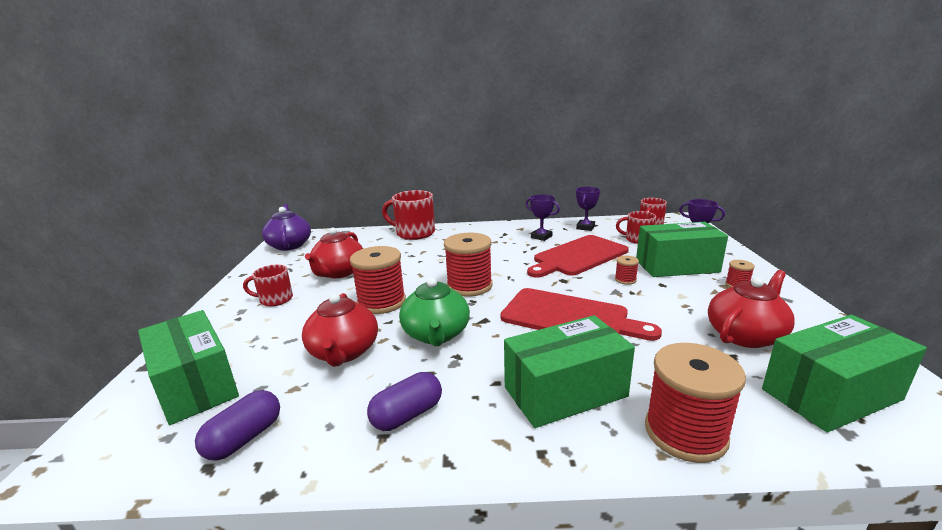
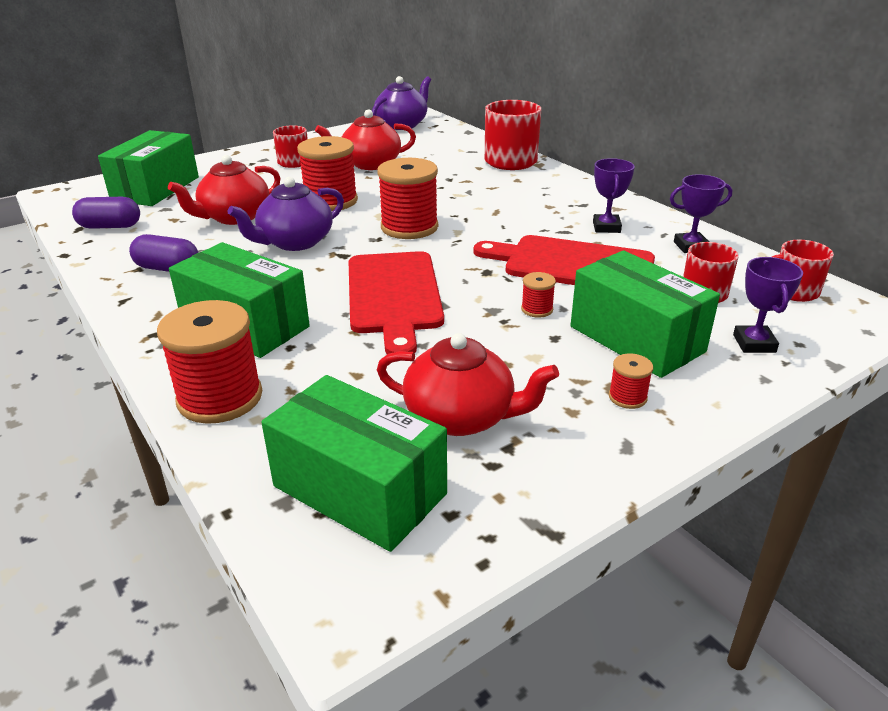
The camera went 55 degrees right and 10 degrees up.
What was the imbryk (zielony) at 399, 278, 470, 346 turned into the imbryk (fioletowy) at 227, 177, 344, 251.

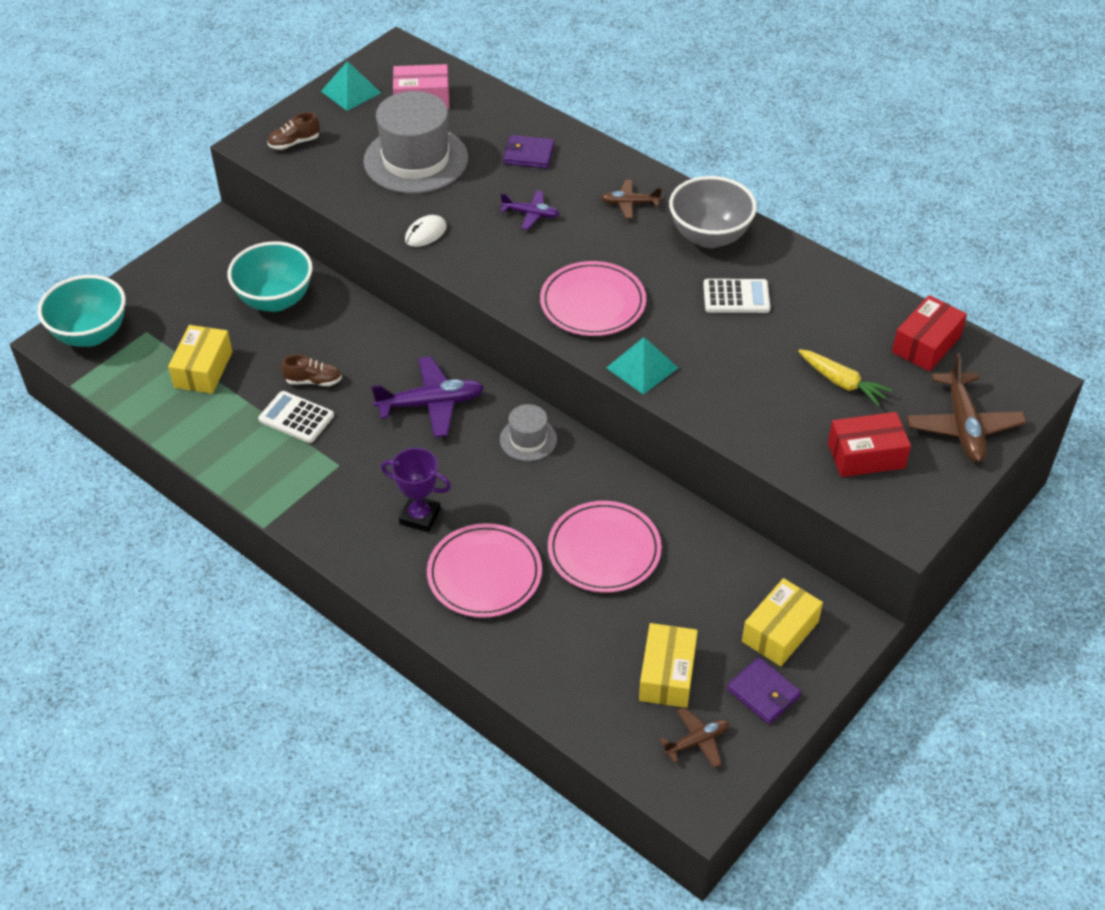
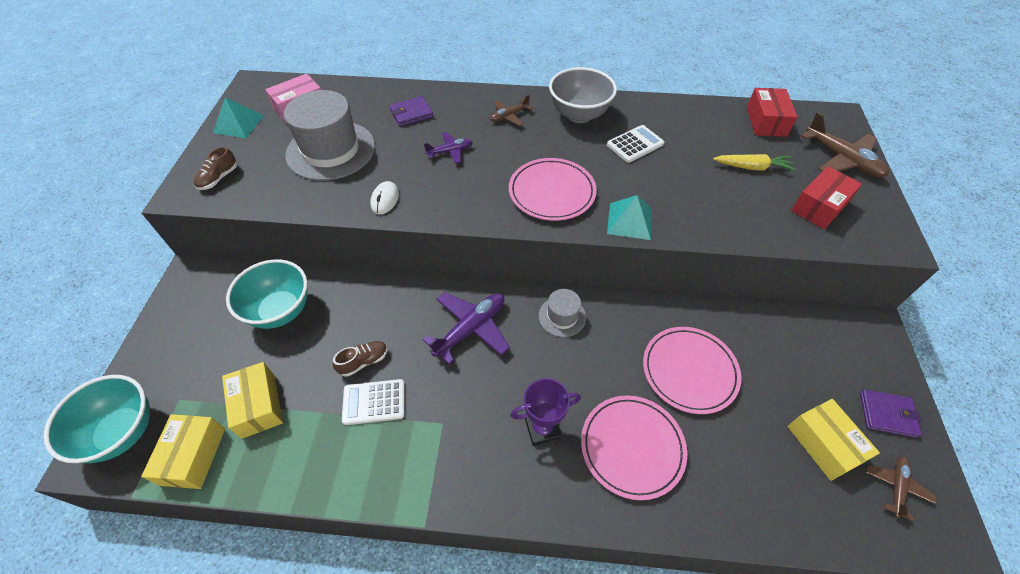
The camera went 35 degrees left and 5 degrees up.
The pudełko (żółty) ended up elsewhere, having gone from 742, 578, 823, 666 to 141, 414, 225, 489.

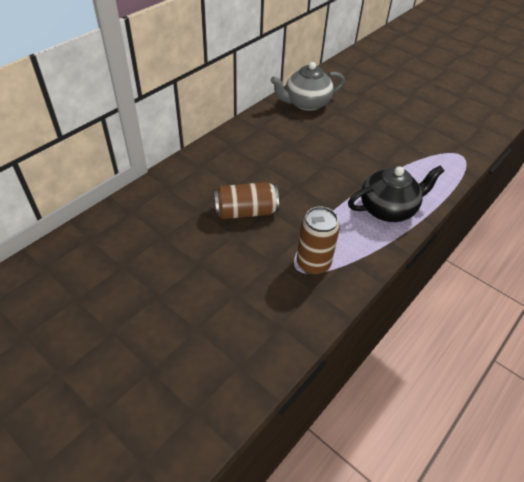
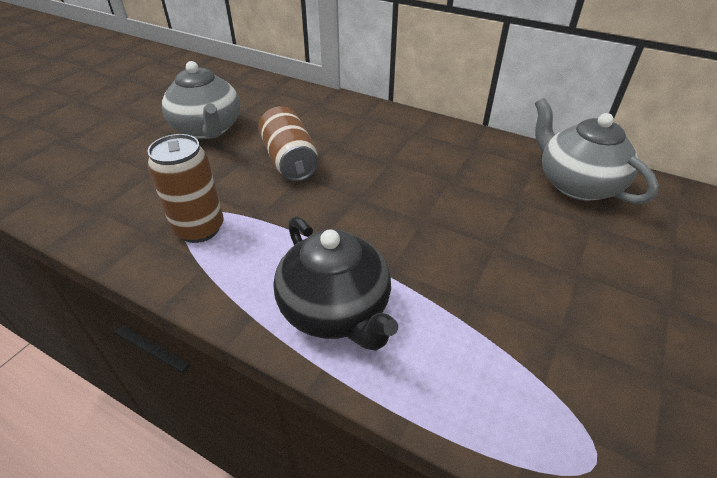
The camera went 80 degrees right and 5 degrees down.
The second view gained the imbryk (szary) at 162, 61, 240, 139.

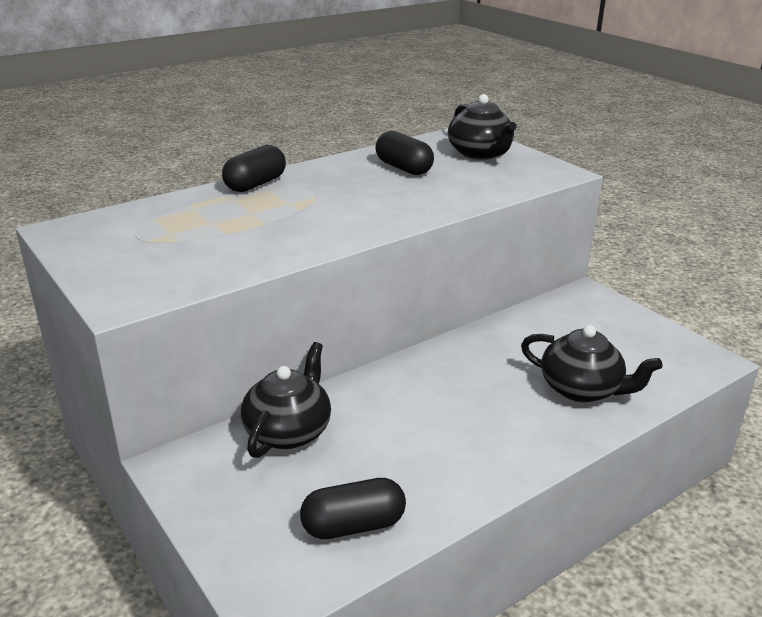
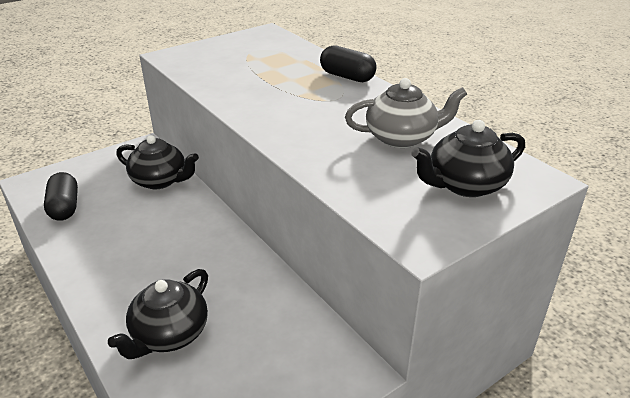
The camera went 90 degrees right and 5 degrees up.
Where the kapsułka (czarny) stood at 375, 131, 434, 175, the imbryk (szary) came to stand at 345, 78, 467, 148.

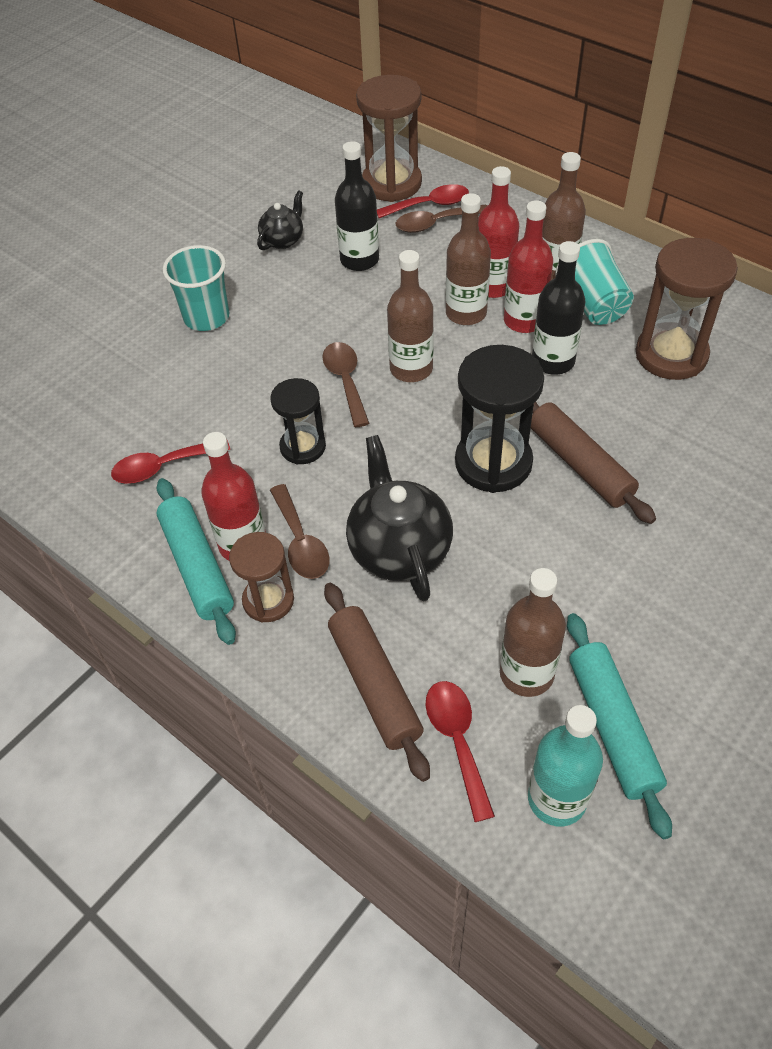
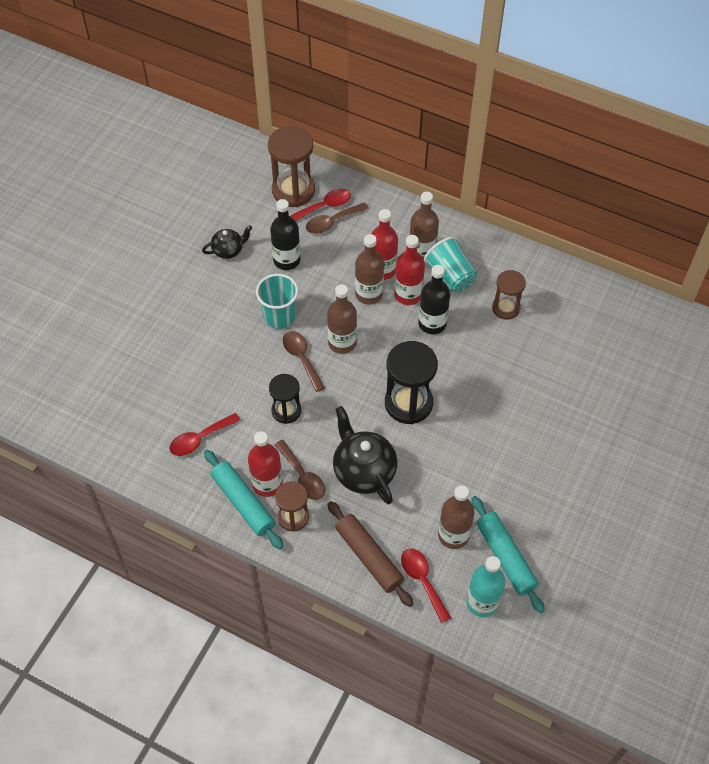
The camera went 15 degrees left and 5 degrees up.
The imbryk (czarny) at 257, 190, 303, 250 ended up facing another way, 45 degrees clockwise from before.
The szklanka (turkusowy) ended up elsewhere, having gone from 163, 245, 229, 331 to 256, 274, 298, 329.
The size of the klepsydra (brązowy) at 636, 238, 738, 380 changed by a factor of 0.61.
The second view lost the wałek do ciasta (brązowy) at 531, 402, 656, 524.

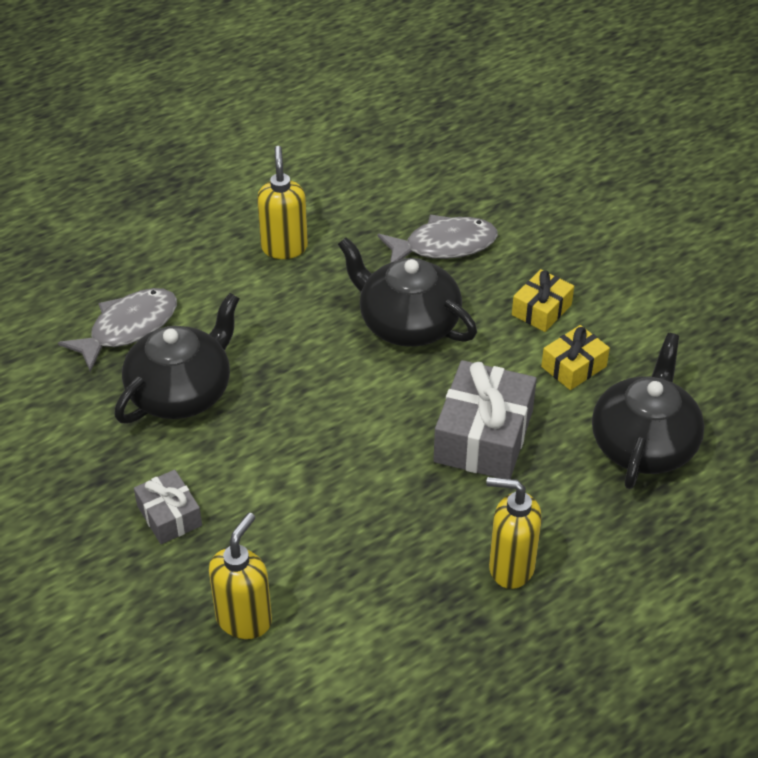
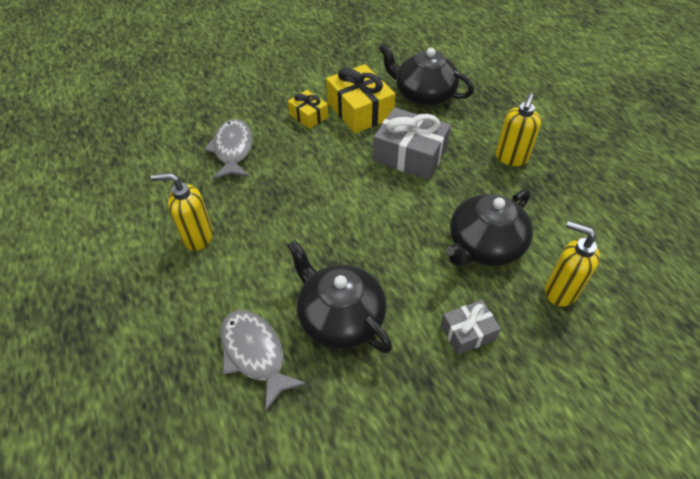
The camera went 80 degrees left and 5 degrees up.
The size of the prezent (żółty) at 541, 325, 610, 390 changed by a factor of 1.79.
The imbryk (czarny) ended up elsewhere, having gone from 338, 237, 477, 347 to 446, 189, 533, 266.

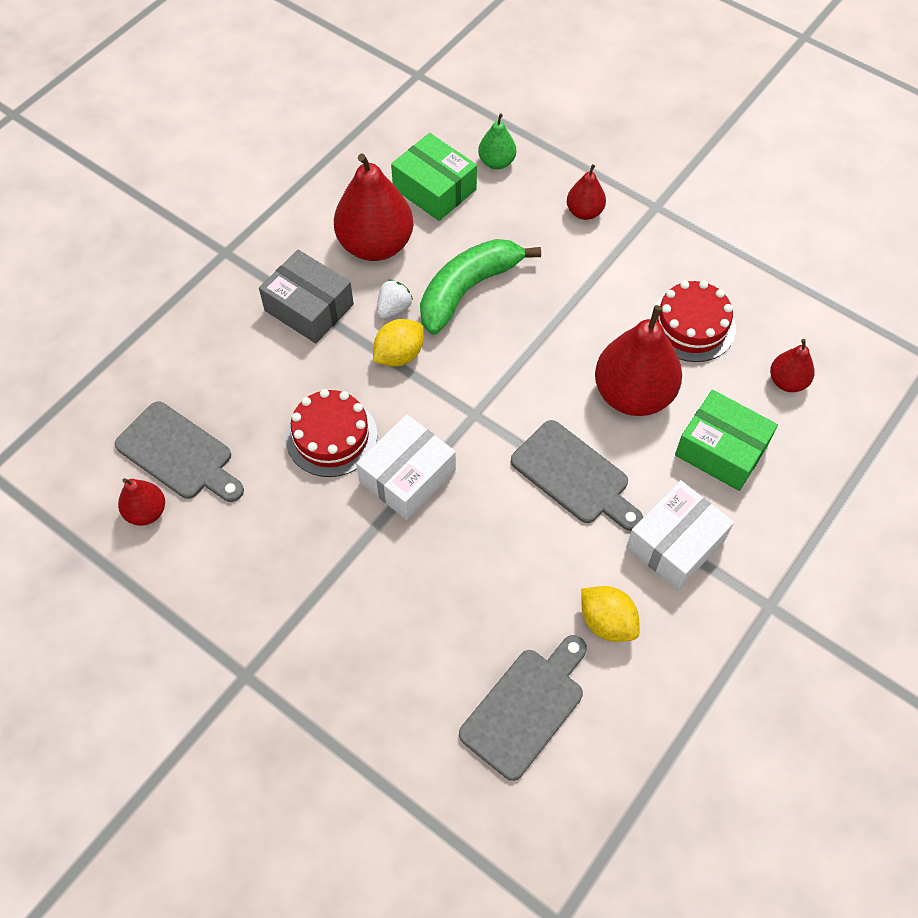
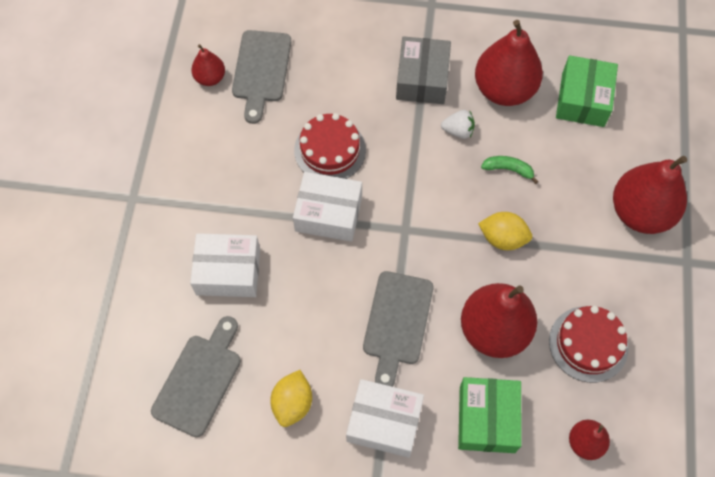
The camera went 60 degrees right and 5 degrees up.
The deska do krojenia (szary) at 459, 635, 587, 781 ended up facing another way, 75 degrees counterclockwise from before.
The second view gained the pudełko (biały) at 190, 233, 260, 297.
The cytryna (żółty) ended up elsewhere, having gone from 373, 319, 424, 367 to 478, 212, 532, 250.
The size of the banan (zielony) at 420, 239, 541, 335 changed by a factor of 0.45.
The size of the gruszka (czerwony) at 567, 164, 606, 220 changed by a factor of 1.97.
The second view lost the gruszka (zielony) at 478, 113, 516, 170.

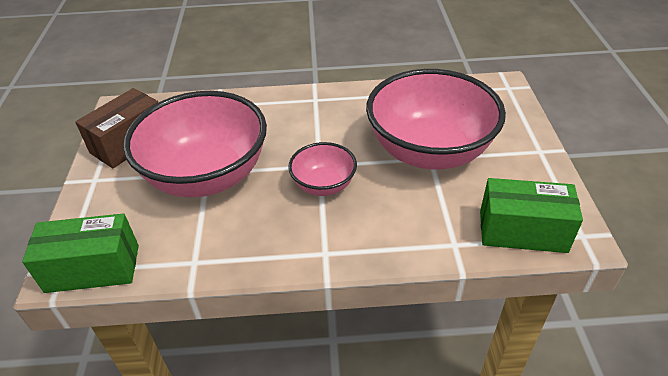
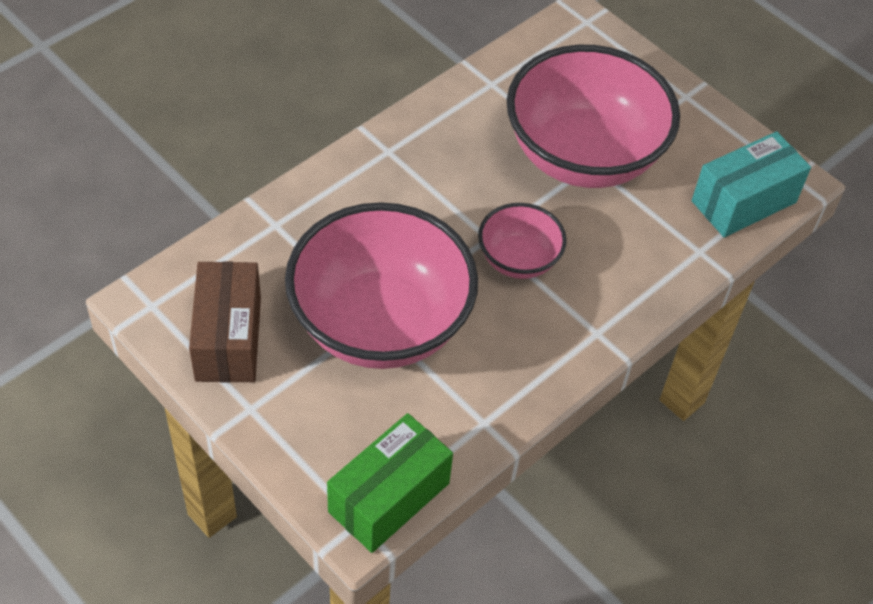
The camera went 45 degrees left and 10 degrees up.
What was the pudełko (zielony) at 480, 178, 583, 253 turned into the pudełko (turkusowy) at 692, 131, 811, 237.

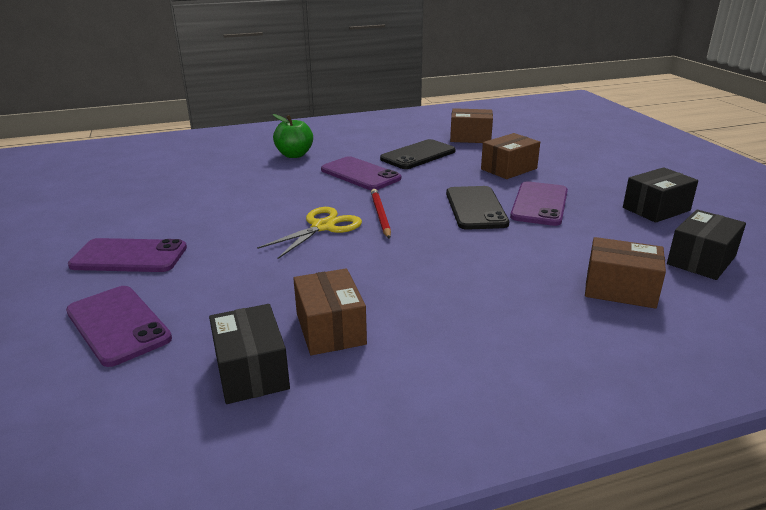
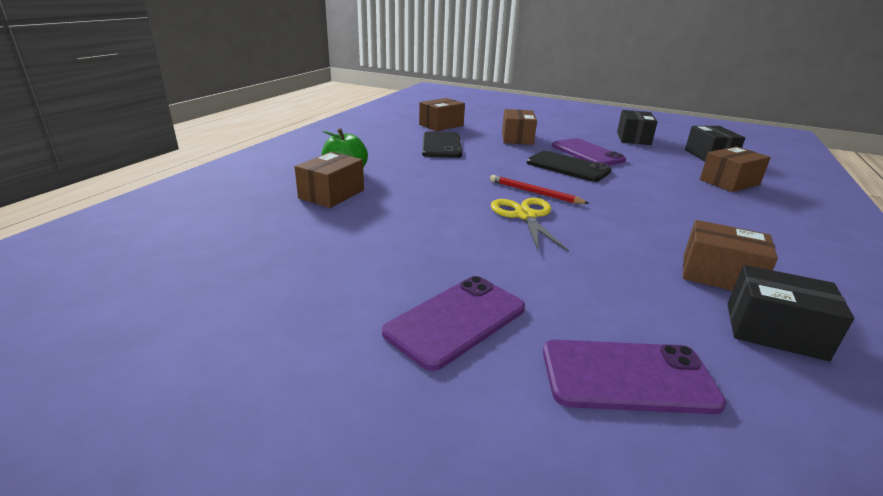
The camera went 50 degrees left and 0 degrees up.
The second view gained the pudełko (brązowy) at 295, 152, 364, 208.
The second view lost the telefon (fioletowy) at 321, 156, 401, 190.

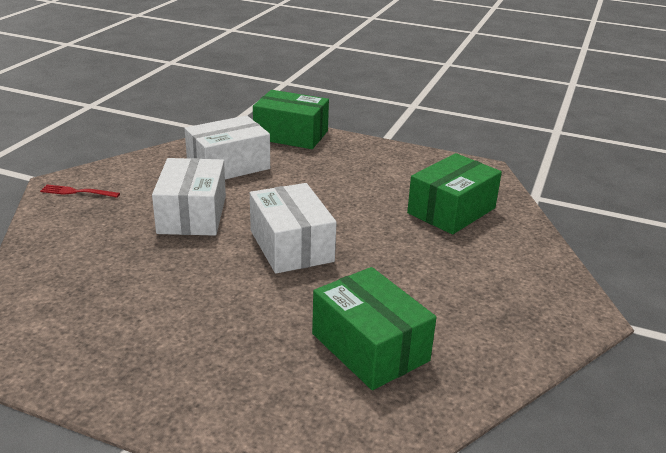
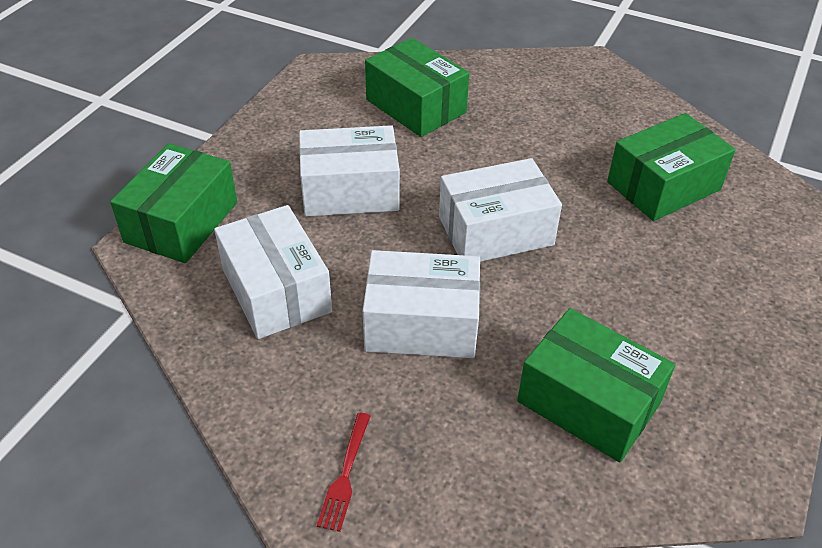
The camera went 85 degrees left and 15 degrees up.
The second view gained the pudełko (biały) at 299, 125, 400, 217.
The second view gained the pudełko (zielony) at 517, 308, 675, 462.

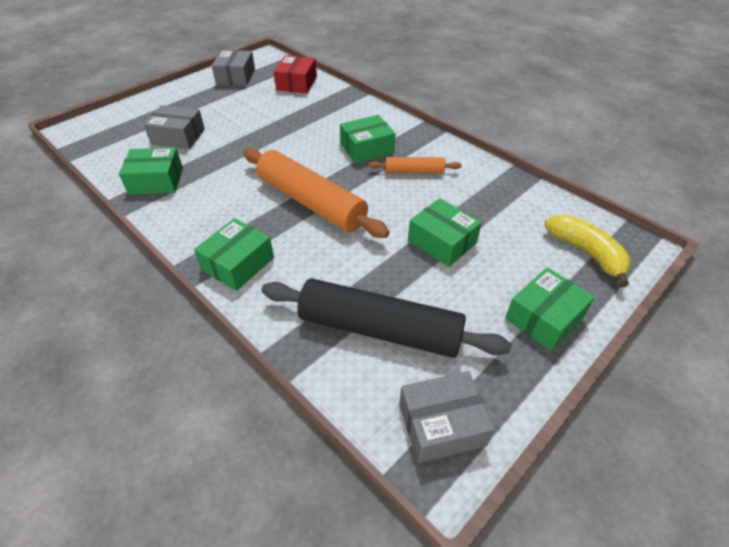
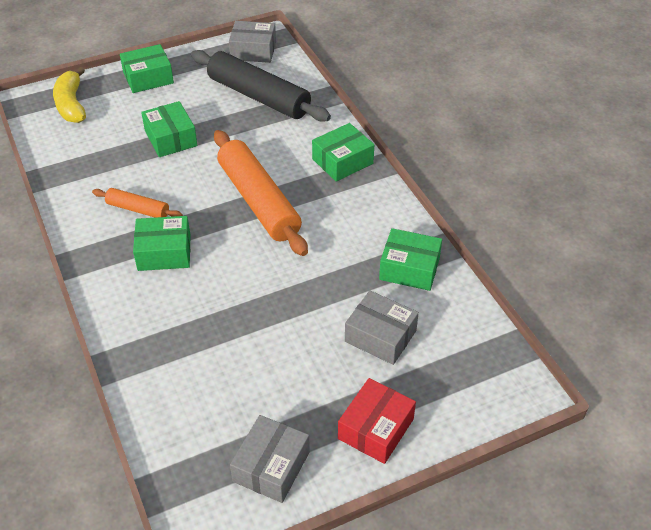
The camera went 160 degrees left and 0 degrees up.
The pudełko (czerwony) ended up elsewhere, having gone from 274, 55, 317, 94 to 338, 378, 416, 464.

